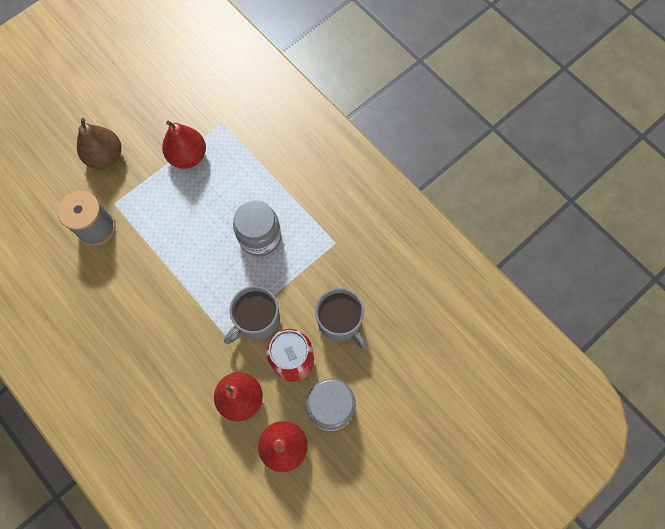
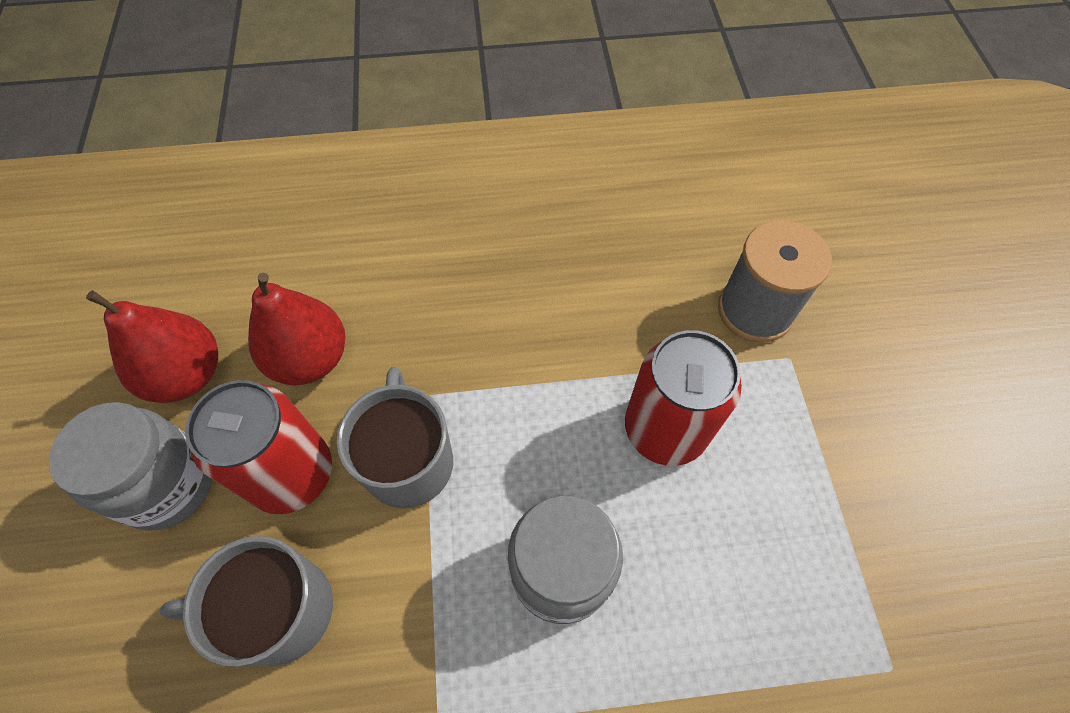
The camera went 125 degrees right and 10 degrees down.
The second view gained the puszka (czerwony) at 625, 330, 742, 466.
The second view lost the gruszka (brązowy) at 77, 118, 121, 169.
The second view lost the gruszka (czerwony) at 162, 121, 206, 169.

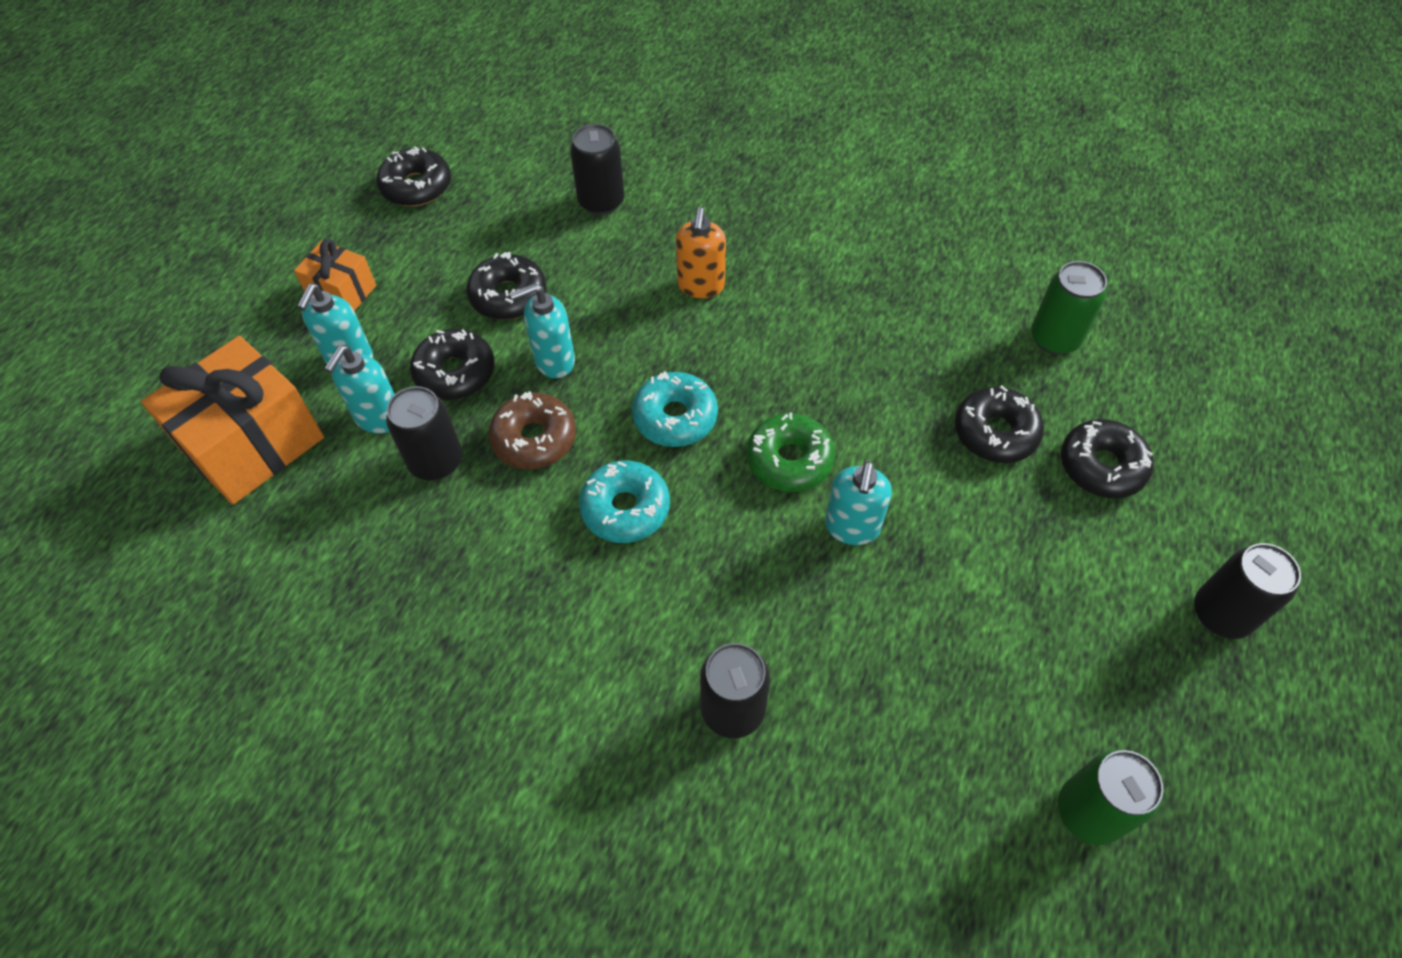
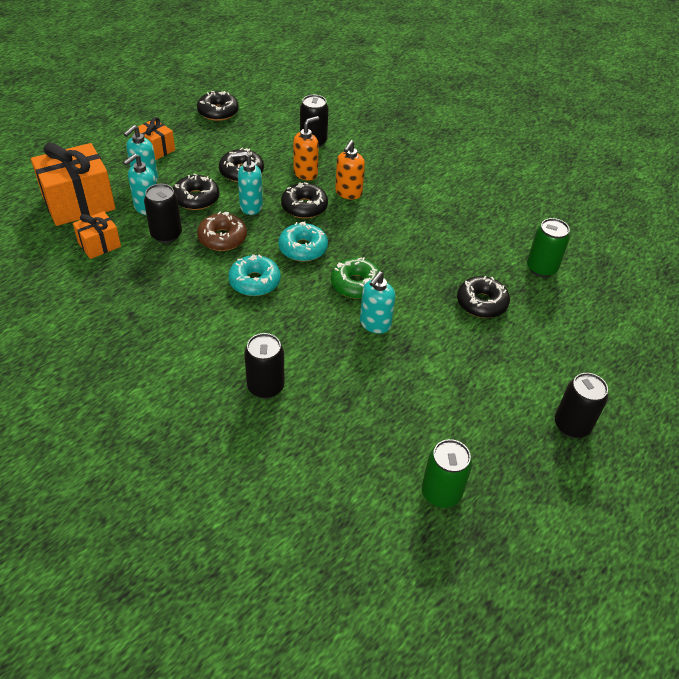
The camera went 15 degrees right and 10 degrees down.
The second view gained the prezent (pomarańczowy) at 73, 211, 121, 259.
The donut (czarny) ended up elsewhere, having gone from 1061, 419, 1154, 498 to 281, 182, 328, 219.
The second view gained the dozownik mydła (pomarańczowy) at 293, 116, 319, 181.

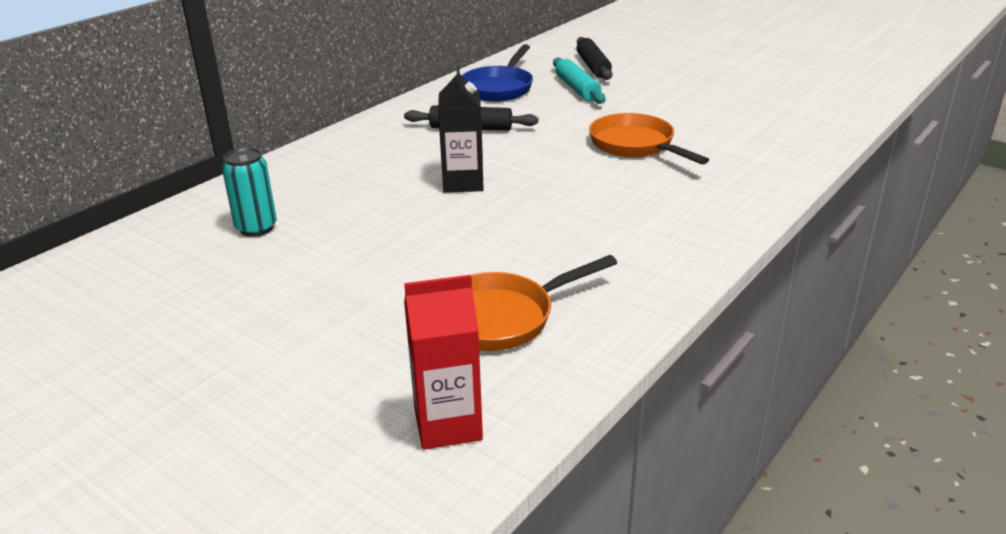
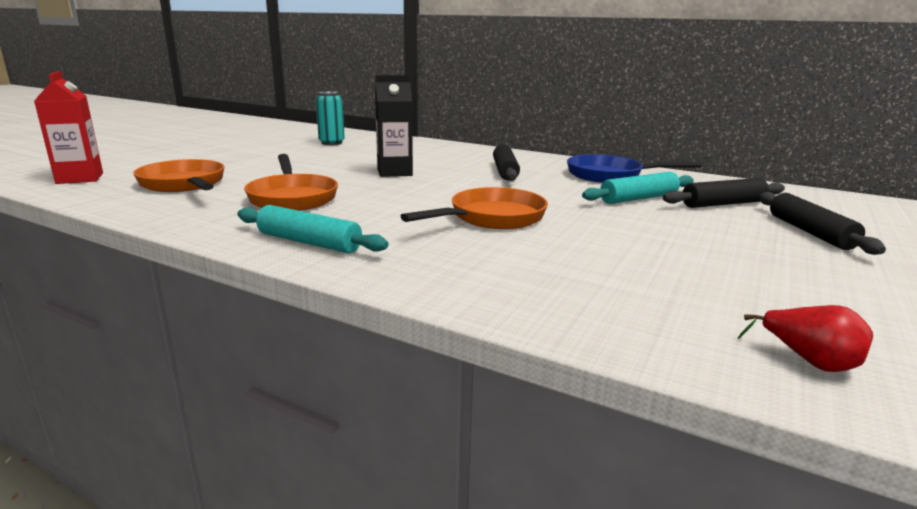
The camera went 80 degrees right and 10 degrees down.
The second view gained the wałek do ciasta (turkusowy) at 237, 205, 389, 253.
The second view gained the patelnia (pomarańczowy) at 244, 154, 338, 211.
The second view gained the gruszka (czerwony) at 737, 305, 873, 372.
The second view gained the wałek do ciasta (czarny) at 759, 192, 886, 255.

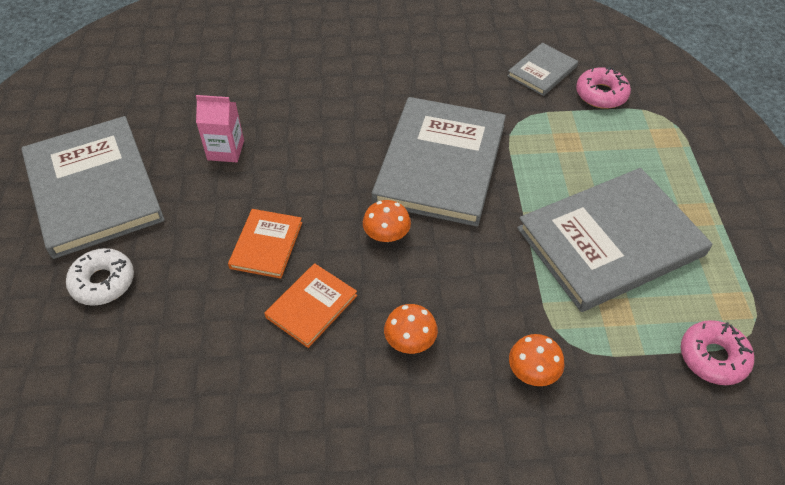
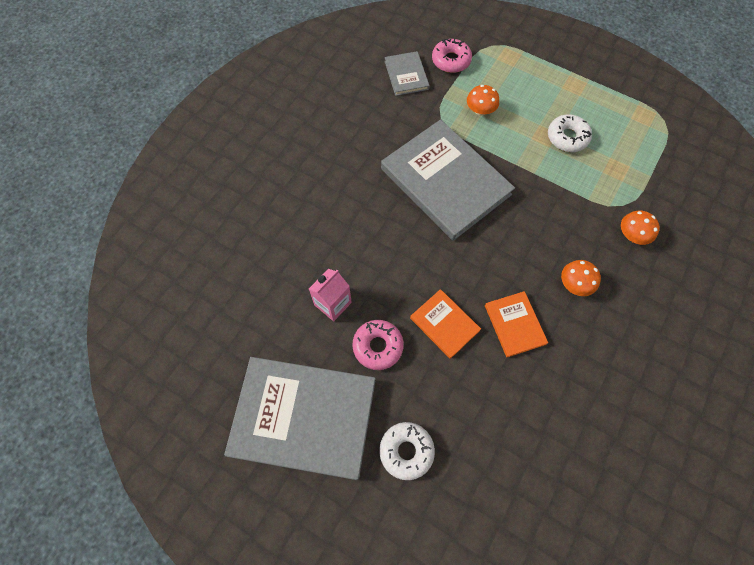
The camera went 55 degrees left and 15 degrees up.
The donut (różowy) ended up elsewhere, having gone from 681, 320, 754, 385 to 352, 320, 404, 370.
The grzyb (pomarańczowy) ended up elsewhere, having gone from 363, 200, 411, 242 to 467, 85, 499, 116.
Where the książka (szary) stood at 517, 168, 712, 312, the donut (biały) came to stand at 548, 114, 592, 152.

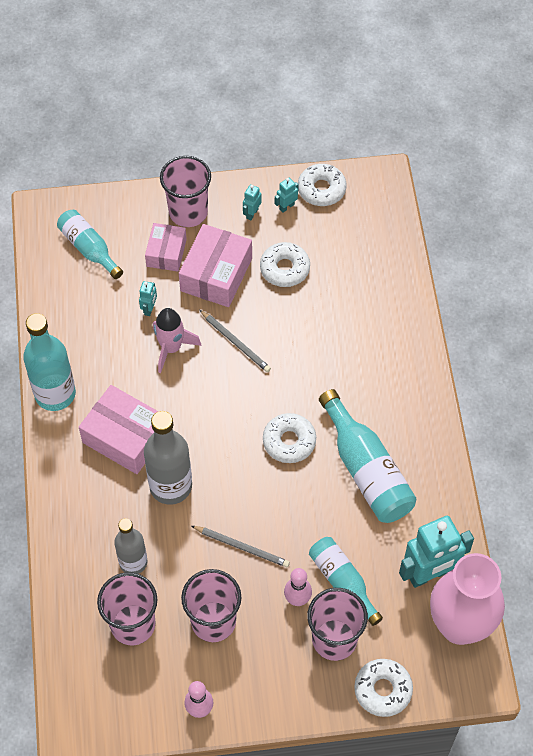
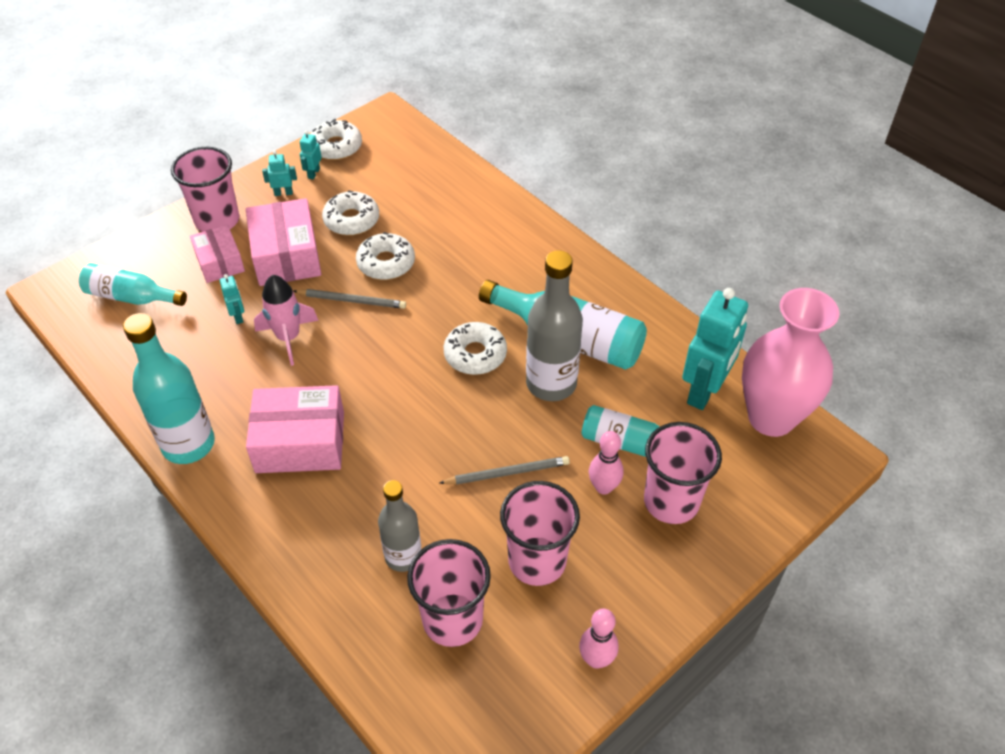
The camera went 35 degrees left and 10 degrees down.
The robot (turkusowy) at 243, 184, 262, 220 ended up facing another way, 90 degrees clockwise from before.
The donut (biały) ended up elsewhere, having gone from 354, 659, 413, 717 to 356, 232, 415, 280.
The butelka (szary) ended up elsewhere, having gone from 144, 411, 192, 505 to 526, 250, 583, 401.

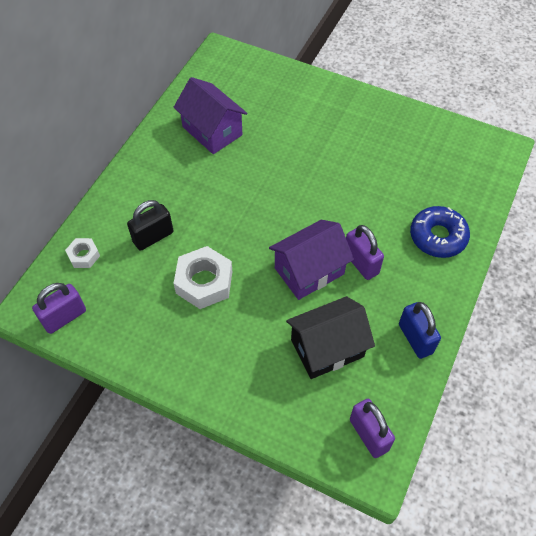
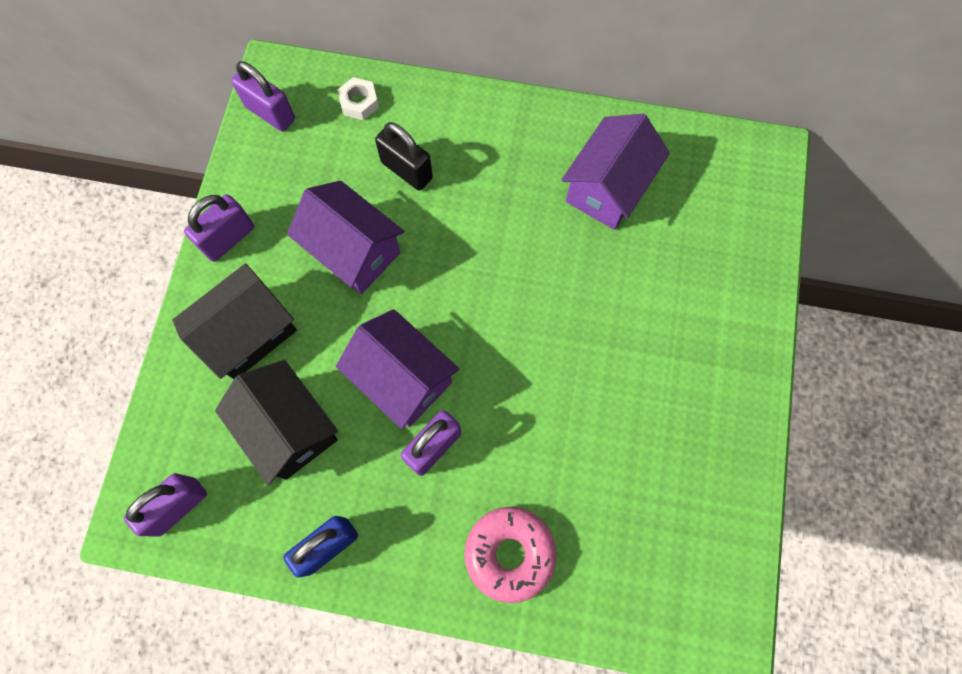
The camera went 75 degrees right and 15 degrees up.
The second view gained the domek (czarny) at 172, 263, 297, 379.
The second view gained the kłódka (fioletowy) at 184, 194, 254, 262.
Where the nakrętka (biały) stood at 173, 246, 232, 309, the domek (fioletowy) came to stand at 287, 180, 404, 294.
What was the donut (niebieski) at 410, 206, 470, 258 turned into the donut (różowy) at 464, 507, 557, 603.

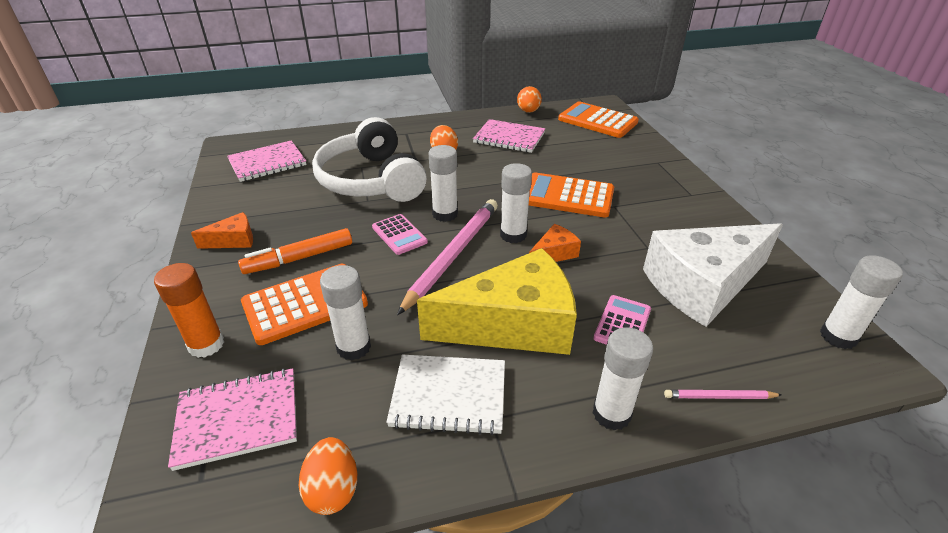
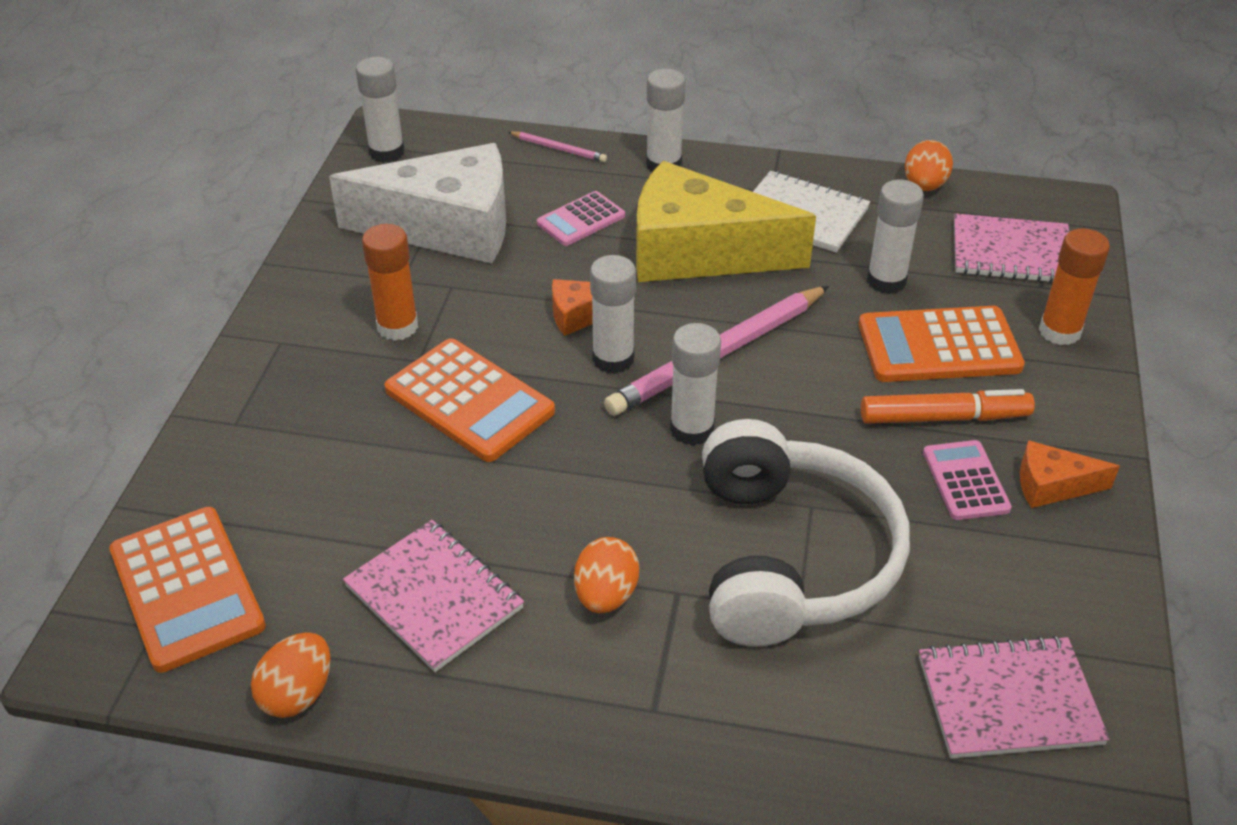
The camera went 155 degrees left and 5 degrees up.
The second view gained the klej w sztyfcie (pomarańczowy) at 362, 224, 418, 341.
The kalkulator (różowy) ended up elsewhere, having gone from 372, 214, 428, 255 to 923, 440, 1012, 520.

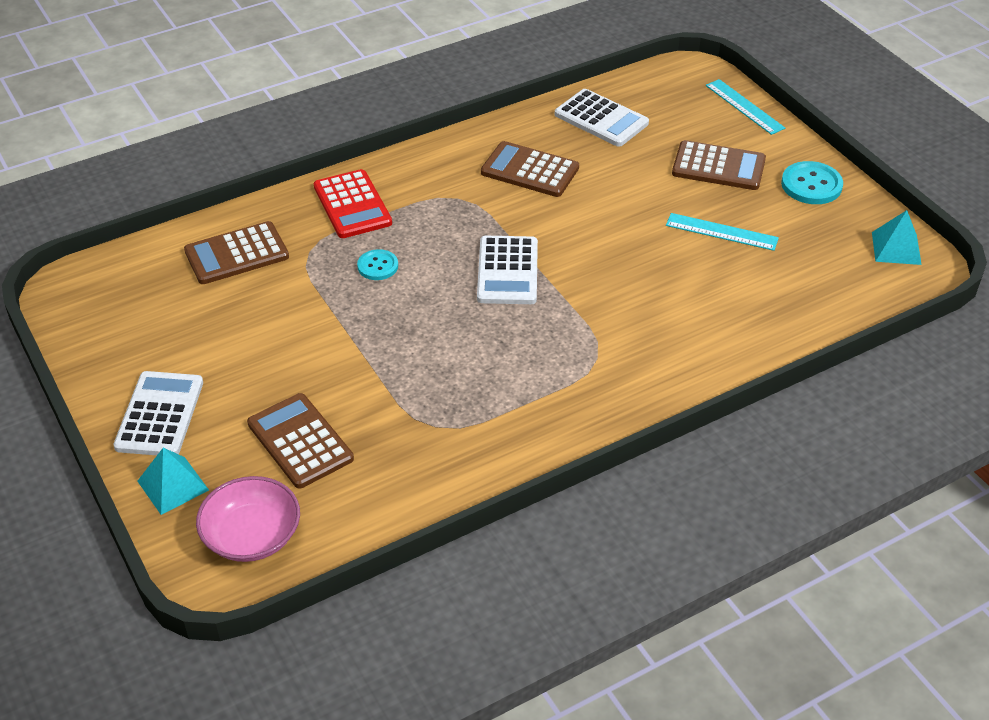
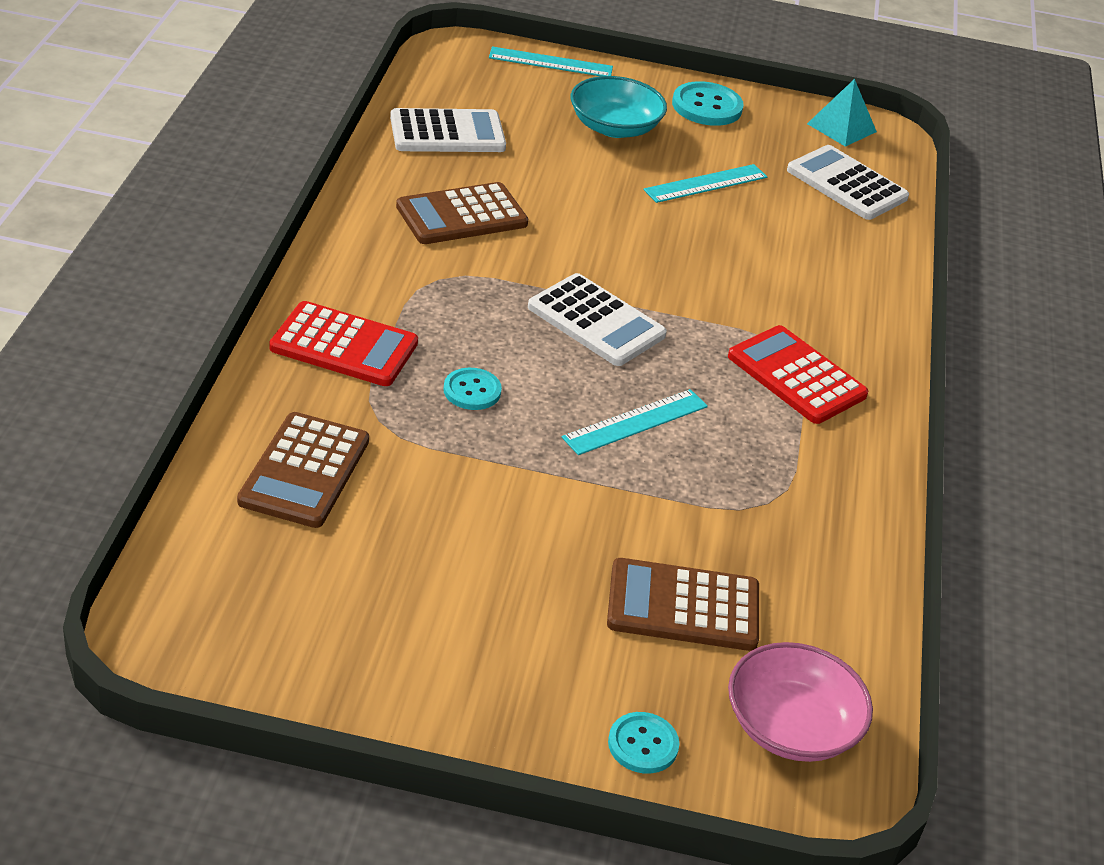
The camera went 55 degrees left and 5 degrees down.
The second view gained the linijka (turkusowy) at 562, 389, 708, 455.
Where the kalkulator (brązowy) stood at 672, 140, 766, 190, the miska (turkusowy) came to stand at 570, 76, 667, 138.
Where the piramida (turkusowy) stood at 138, 448, 209, 515, the guzik (turkusowy) came to stand at 608, 712, 679, 774.
The second view gained the kalkulator (czerwony) at 728, 325, 868, 424.
The kalkulator (biały) ended up elsewhere, having gone from 113, 371, 203, 455 to 787, 145, 909, 220.

